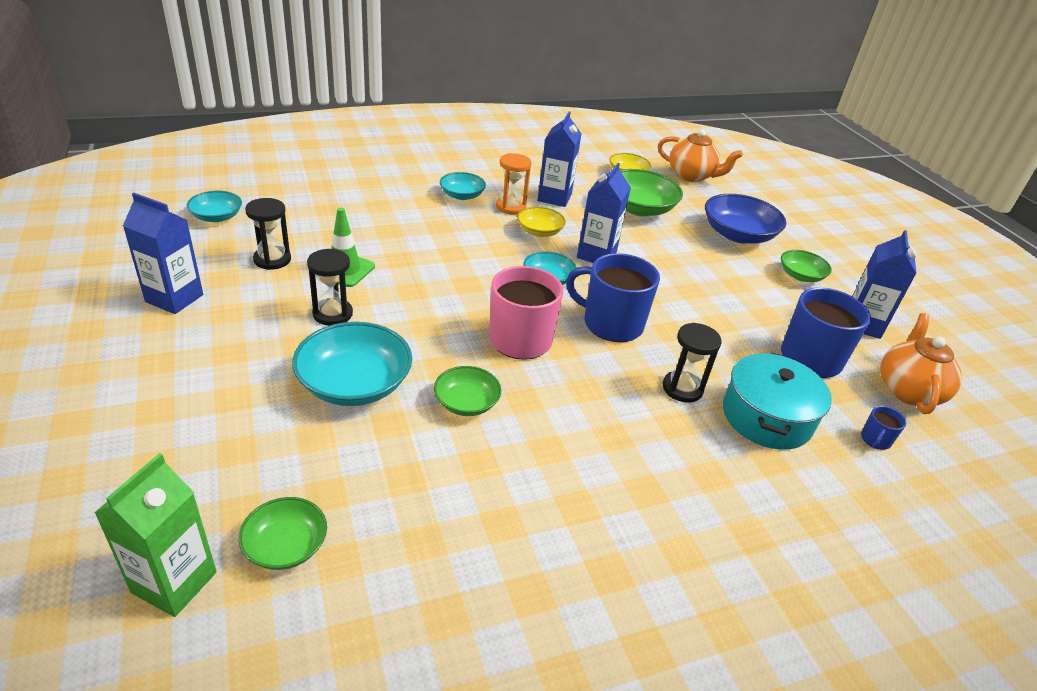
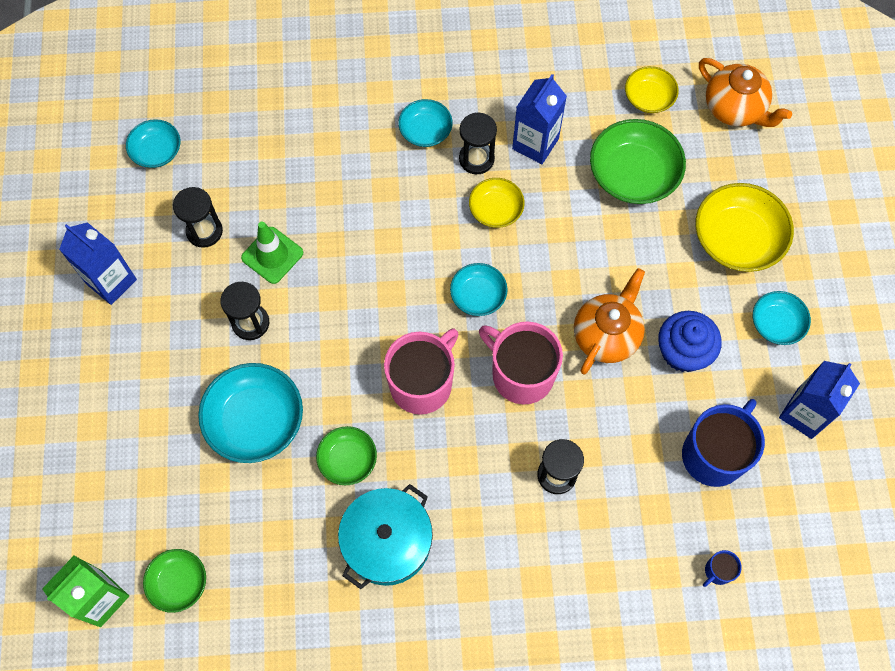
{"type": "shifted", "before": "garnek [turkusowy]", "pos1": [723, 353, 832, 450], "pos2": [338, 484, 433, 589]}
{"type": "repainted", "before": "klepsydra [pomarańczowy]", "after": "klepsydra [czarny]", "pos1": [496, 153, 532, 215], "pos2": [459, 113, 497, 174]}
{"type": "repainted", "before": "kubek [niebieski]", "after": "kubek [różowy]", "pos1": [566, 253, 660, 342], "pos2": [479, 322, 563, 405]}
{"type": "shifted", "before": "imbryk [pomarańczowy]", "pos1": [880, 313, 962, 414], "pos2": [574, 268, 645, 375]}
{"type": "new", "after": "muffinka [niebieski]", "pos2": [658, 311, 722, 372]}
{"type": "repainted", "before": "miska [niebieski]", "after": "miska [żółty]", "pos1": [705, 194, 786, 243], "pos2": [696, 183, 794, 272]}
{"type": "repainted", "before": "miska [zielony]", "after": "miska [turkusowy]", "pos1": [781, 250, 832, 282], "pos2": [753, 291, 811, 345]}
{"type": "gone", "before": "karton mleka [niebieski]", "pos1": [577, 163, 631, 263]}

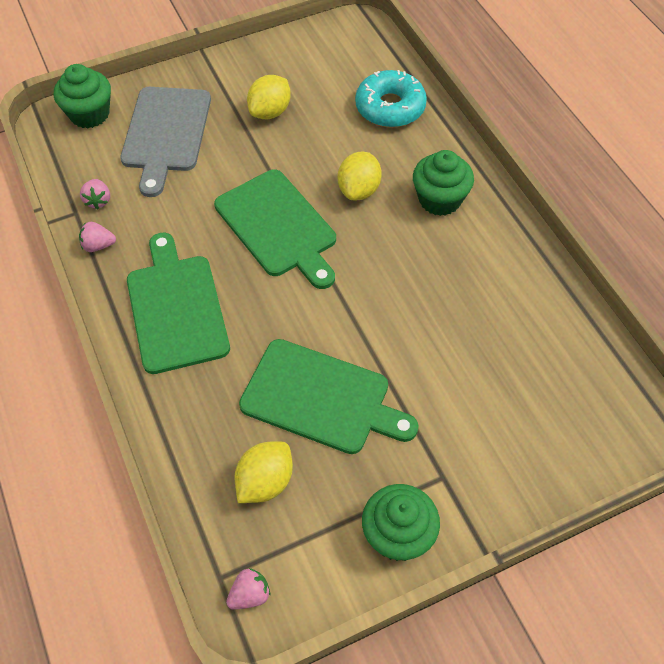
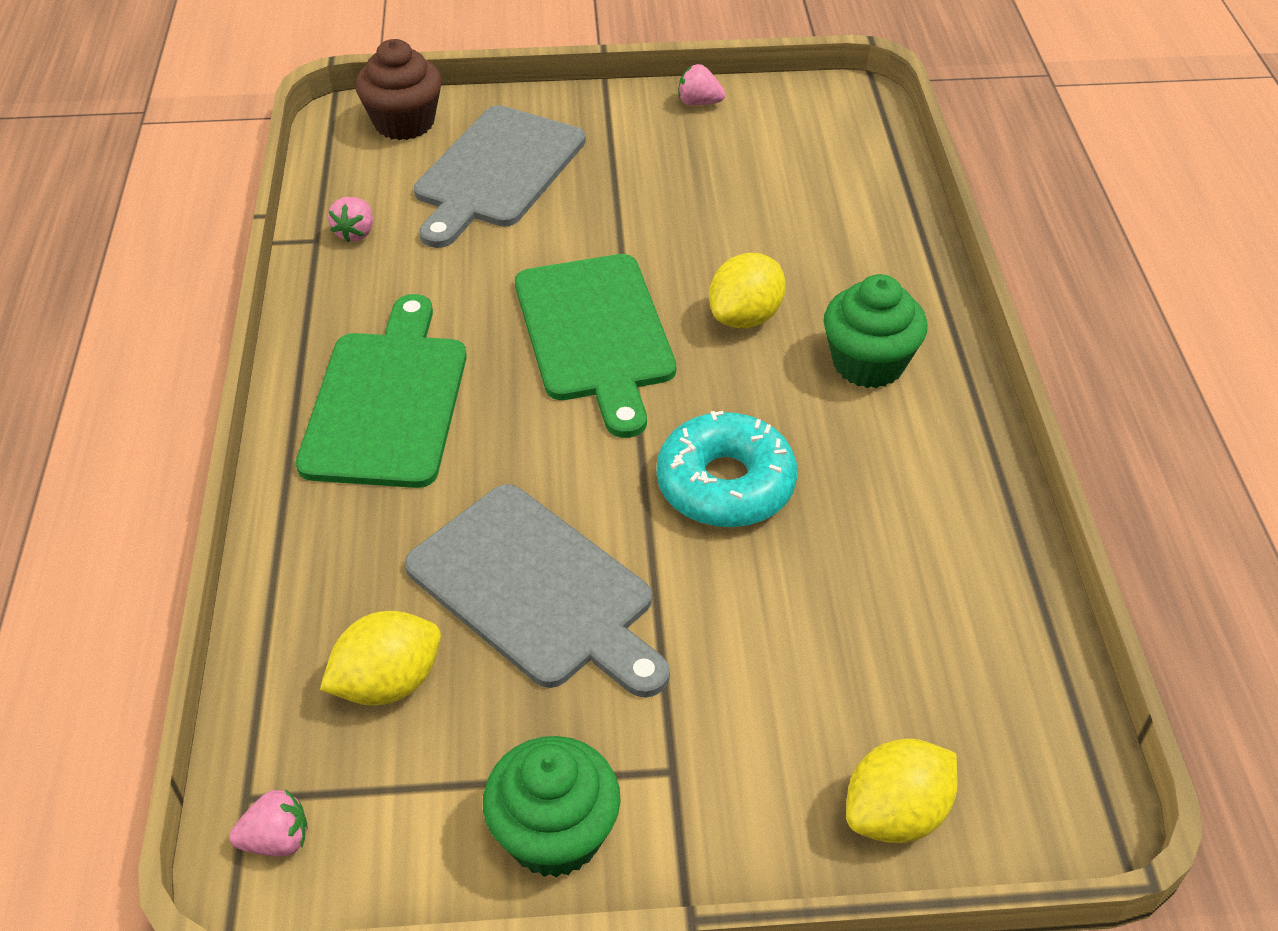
{"type": "repainted", "before": "muffinka [zielony]", "after": "muffinka [brązowy]", "pos1": [54, 64, 111, 128], "pos2": [355, 39, 442, 140]}
{"type": "repainted", "before": "deska do krojenia [zielony]", "after": "deska do krojenia [szary]", "pos1": [239, 339, 419, 454], "pos2": [405, 484, 670, 698]}
{"type": "shifted", "before": "donut [turkusowy]", "pos1": [355, 70, 427, 128], "pos2": [656, 411, 797, 528]}
{"type": "shifted", "before": "truskawka [różowy]", "pos1": [79, 222, 116, 252], "pos2": [679, 64, 725, 105]}
{"type": "shifted", "before": "cytryna [żółty]", "pos1": [247, 75, 291, 119], "pos2": [846, 739, 957, 843]}

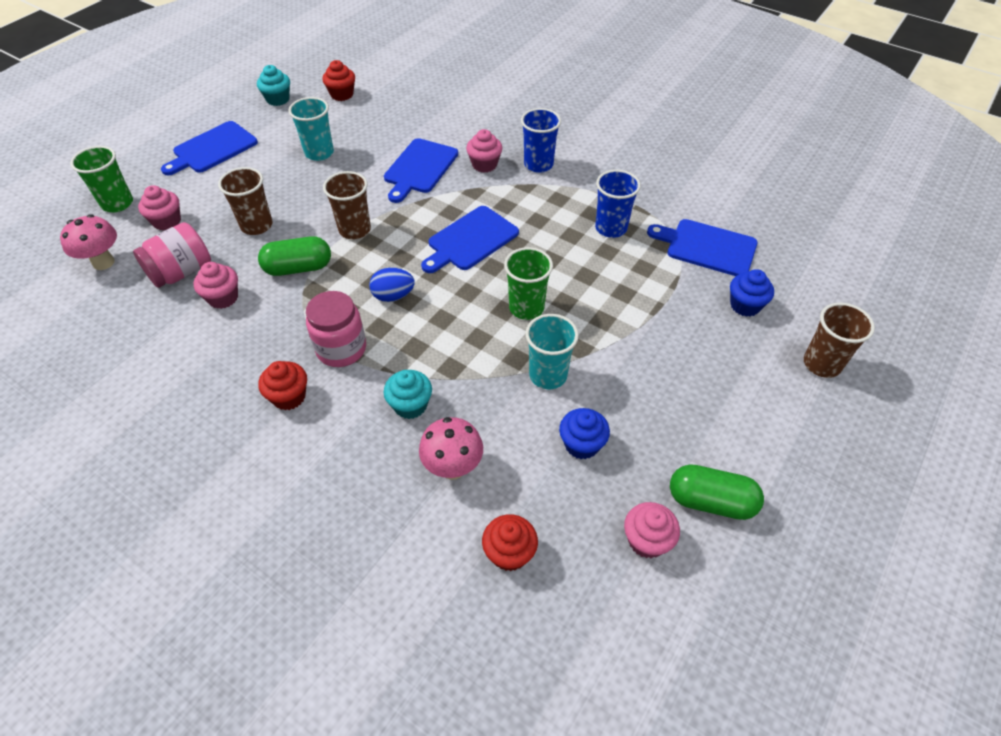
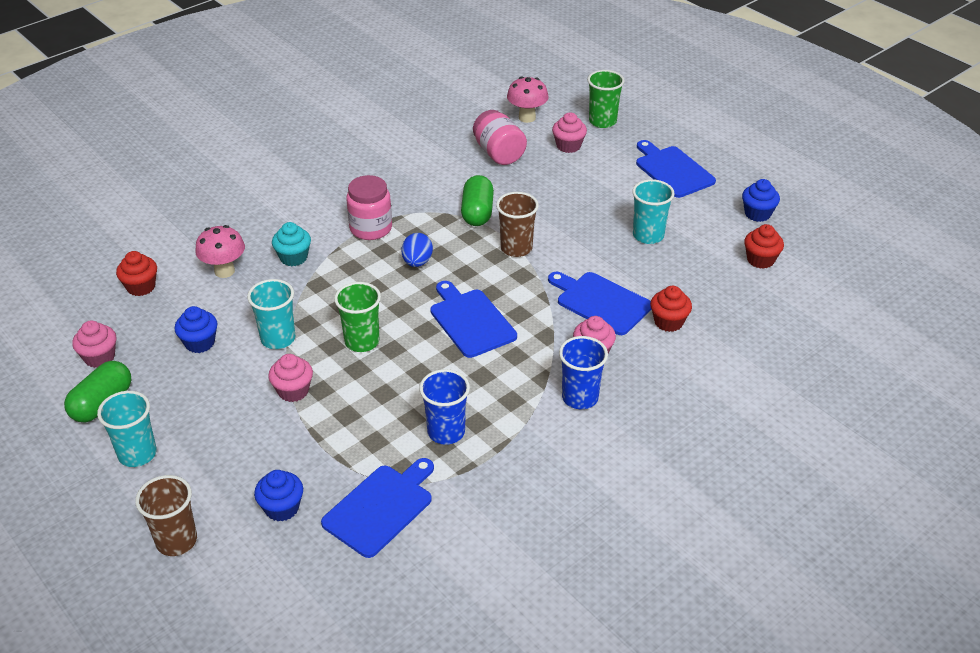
{"type": "new", "after": "szklanka [turkusowy]", "pos2": [97, 391, 157, 467]}
{"type": "shifted", "before": "muffinka [różowy]", "pos1": [193, 262, 238, 309], "pos2": [269, 354, 313, 402]}
{"type": "shifted", "before": "muffinka [czerwony]", "pos1": [258, 361, 307, 410], "pos2": [650, 286, 692, 332]}
{"type": "repainted", "before": "muffinka [turkusowy]", "after": "muffinka [niebieski]", "pos1": [257, 65, 290, 106], "pos2": [742, 179, 780, 222]}
{"type": "gone", "before": "szklanka [brązowy]", "pos1": [218, 167, 273, 235]}

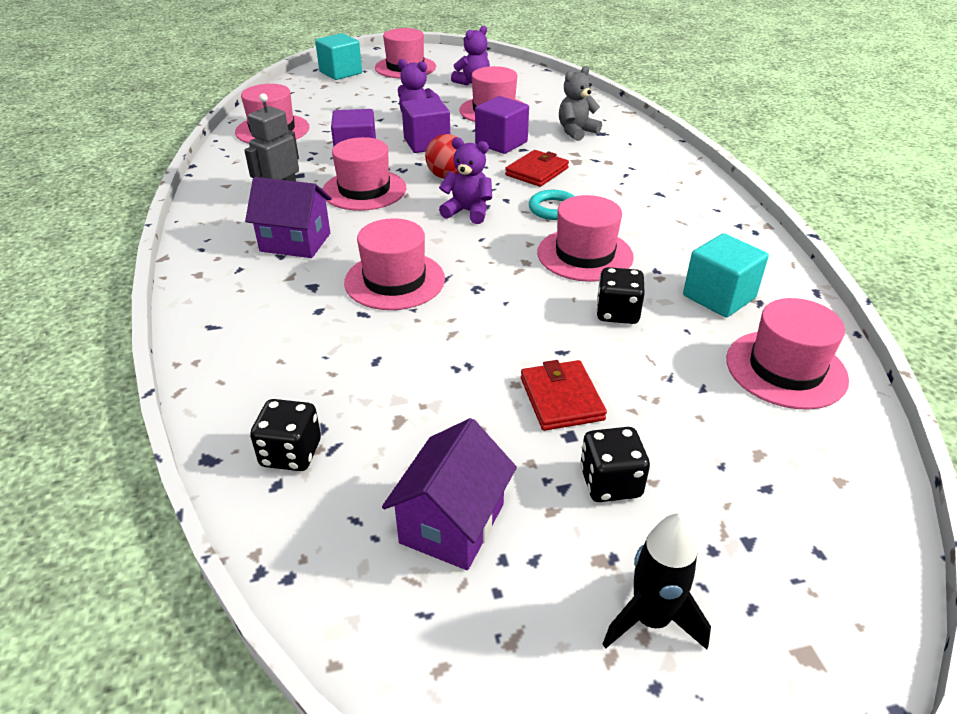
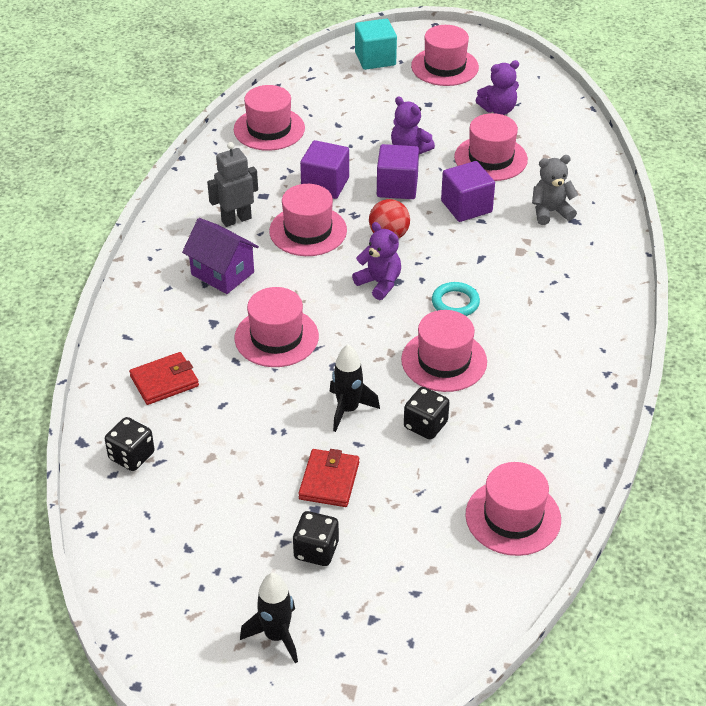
{"type": "shifted", "before": "portfel [czerwony]", "pos1": [505, 150, 569, 187], "pos2": [129, 352, 199, 405]}
{"type": "new", "after": "rakieta [czarny]", "pos2": [329, 344, 380, 432]}
{"type": "gone", "before": "domek [fioletowy]", "pos1": [382, 418, 517, 570]}
{"type": "gone", "before": "sześcian [turkusowy]", "pos1": [683, 233, 769, 318]}

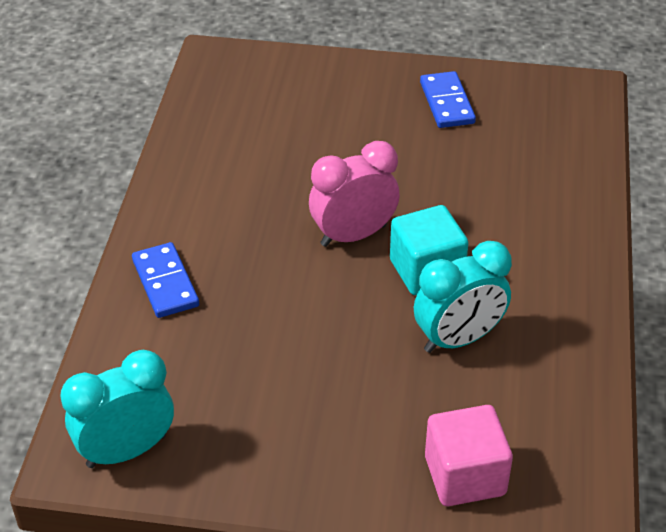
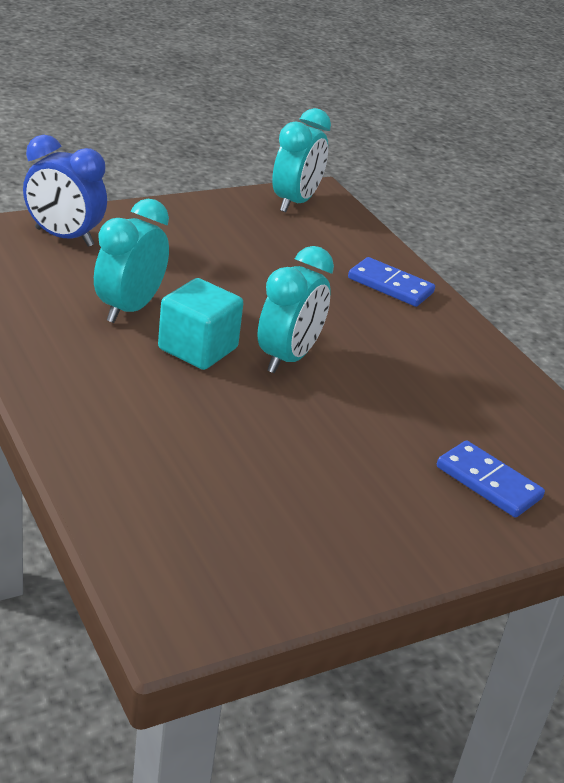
{"type": "swapped", "before": "sześcian [różowy]", "after": "budzik [niebieski]", "pos1": [425, 405, 513, 506], "pos2": [23, 135, 107, 247]}
{"type": "repainted", "before": "budzik [różowy]", "after": "budzik [turkusowy]", "pos1": [309, 141, 400, 247], "pos2": [257, 246, 334, 373]}
{"type": "shifted", "before": "kostka domina [niebieski]", "pos1": [420, 71, 476, 128], "pos2": [437, 440, 545, 518]}

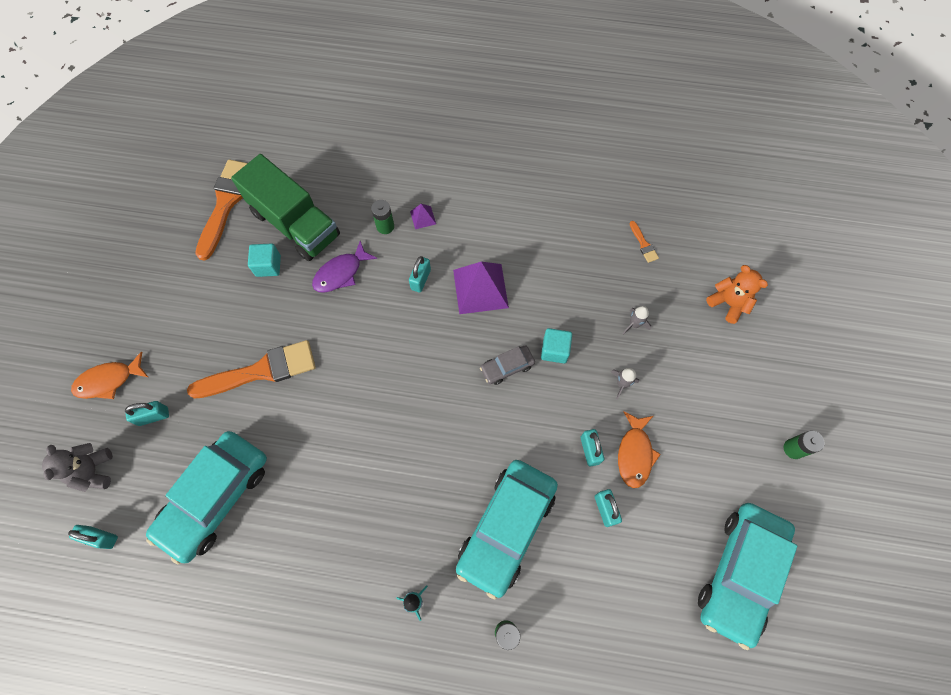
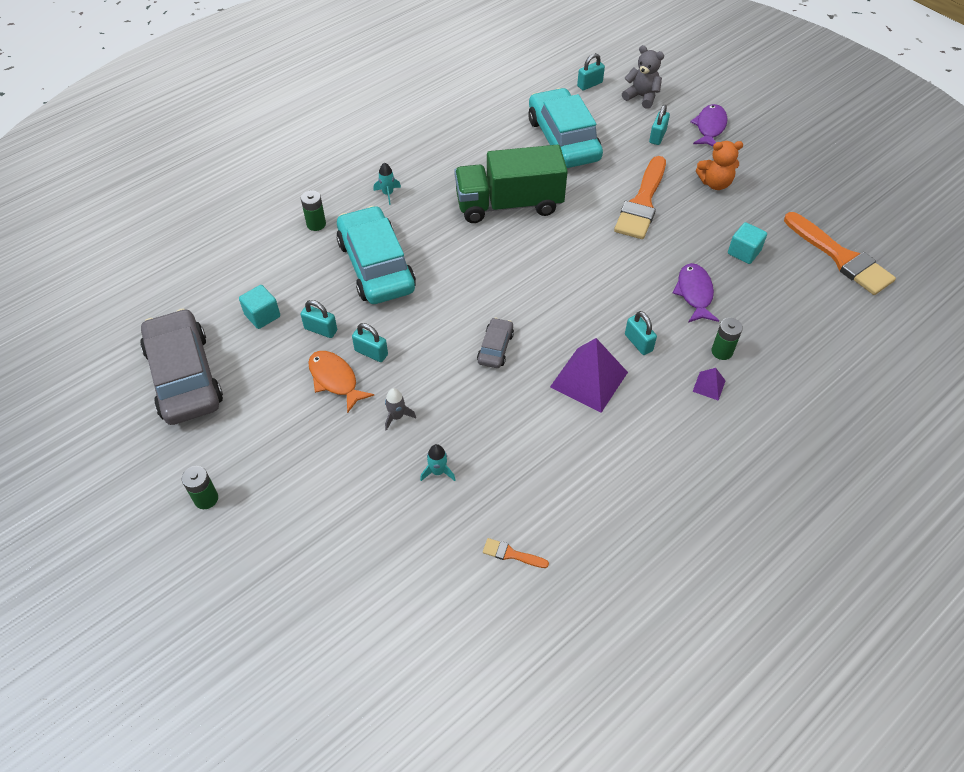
{"type": "repainted", "before": "samochód [turkusowy]", "after": "samochód [szary]", "pos1": [698, 503, 797, 650], "pos2": [140, 308, 223, 425]}
{"type": "shifted", "before": "sześcian [turkusowy]", "pos1": [541, 328, 572, 363], "pos2": [239, 285, 280, 329]}
{"type": "repainted", "before": "rakieta [szary]", "after": "rakieta [turkusowy]", "pos1": [623, 306, 651, 335], "pos2": [420, 444, 456, 481]}
{"type": "shifted", "before": "ciężarówka [zielony]", "pos1": [231, 154, 340, 261], "pos2": [454, 144, 568, 223]}
{"type": "repainted", "before": "ryba [pomarańczowy]", "after": "ryba [fioletowy]", "pos1": [71, 352, 148, 399], "pos2": [690, 104, 728, 146]}
{"type": "shifted", "before": "miś [pomarańczowy]", "pos1": [706, 265, 768, 324], "pos2": [696, 141, 743, 190]}

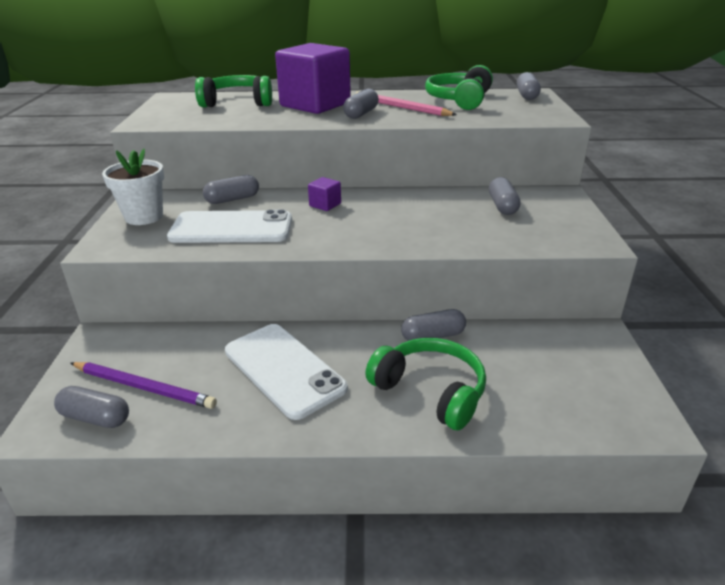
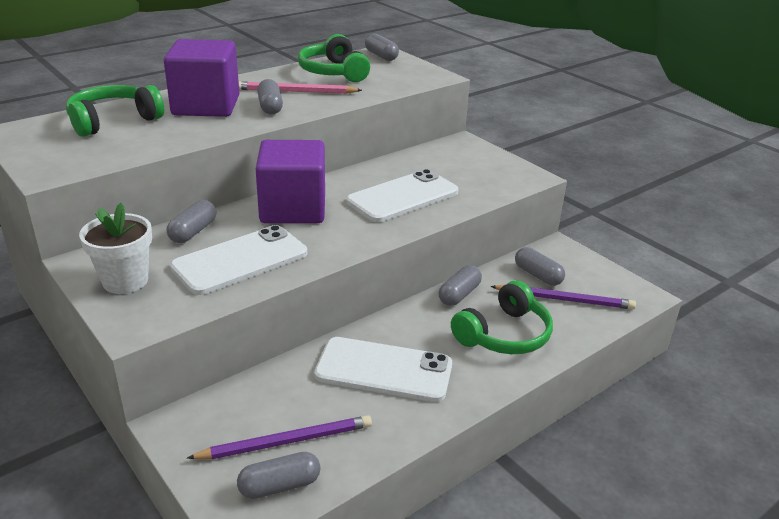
{"type": "scaled", "before": "sześcian [fioletowy]", "pos1": [308, 177, 341, 211], "pos2": [256, 140, 325, 223], "scale": 2.5}
{"type": "new", "after": "telefon [biały]", "pos2": [346, 169, 459, 222]}
{"type": "rotated", "before": "słuchawki [zielony]", "pos1": [365, 338, 486, 430], "pos2": [451, 280, 553, 354], "turn": 135}
{"type": "new", "after": "ołówek [fioletowy]", "pos2": [490, 285, 636, 309]}
{"type": "shifted", "before": "kapsułka [szary]", "pos1": [489, 177, 521, 215], "pos2": [515, 247, 565, 286]}

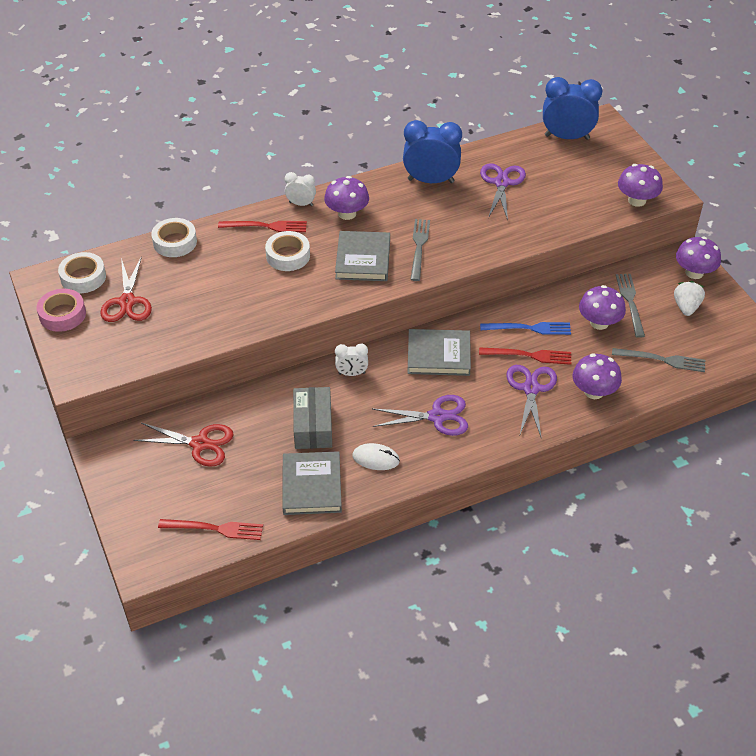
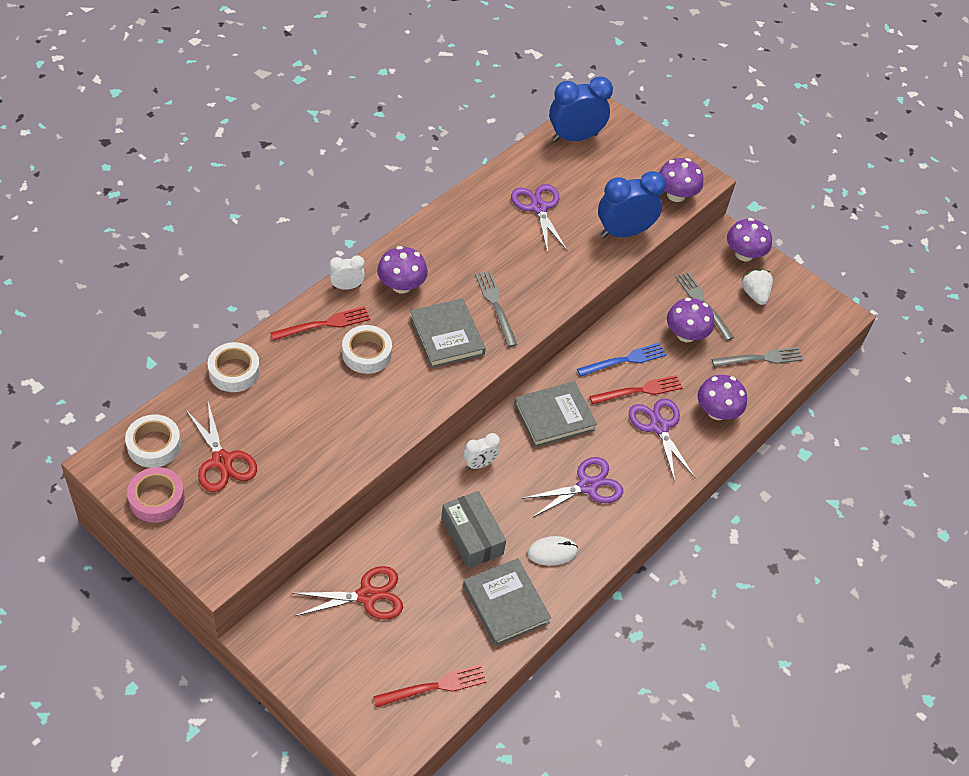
{"type": "shifted", "before": "budzik [niebieski]", "pos1": [403, 120, 462, 183], "pos2": [598, 171, 666, 238]}

